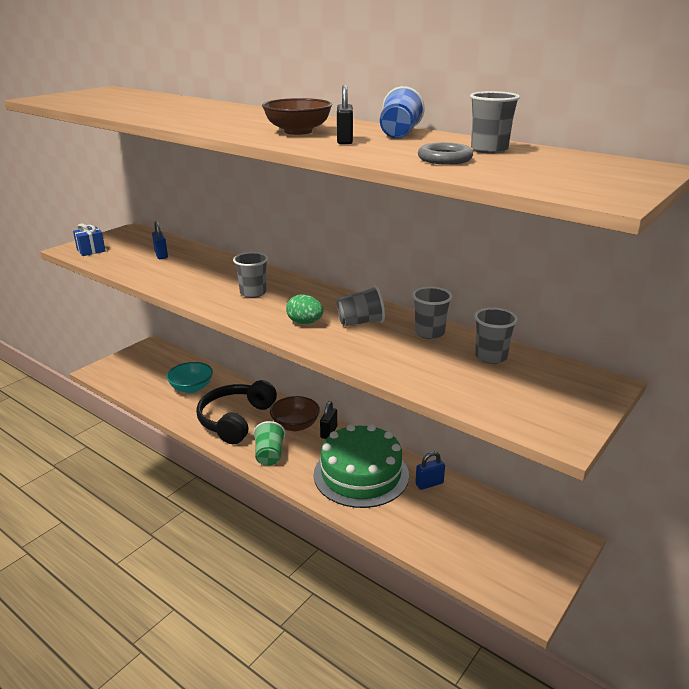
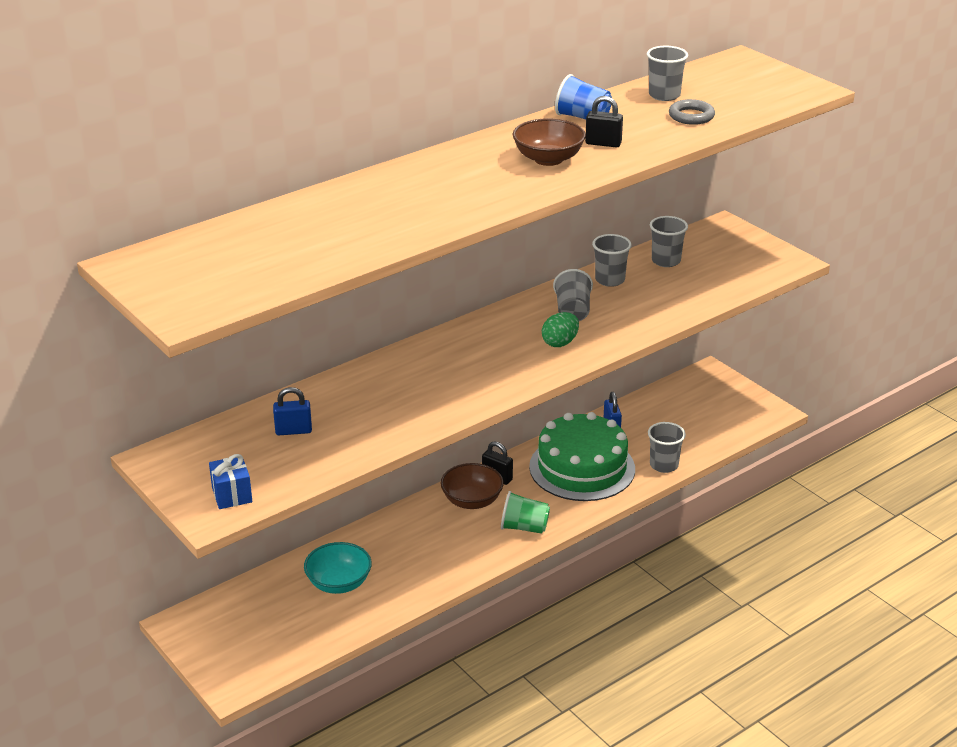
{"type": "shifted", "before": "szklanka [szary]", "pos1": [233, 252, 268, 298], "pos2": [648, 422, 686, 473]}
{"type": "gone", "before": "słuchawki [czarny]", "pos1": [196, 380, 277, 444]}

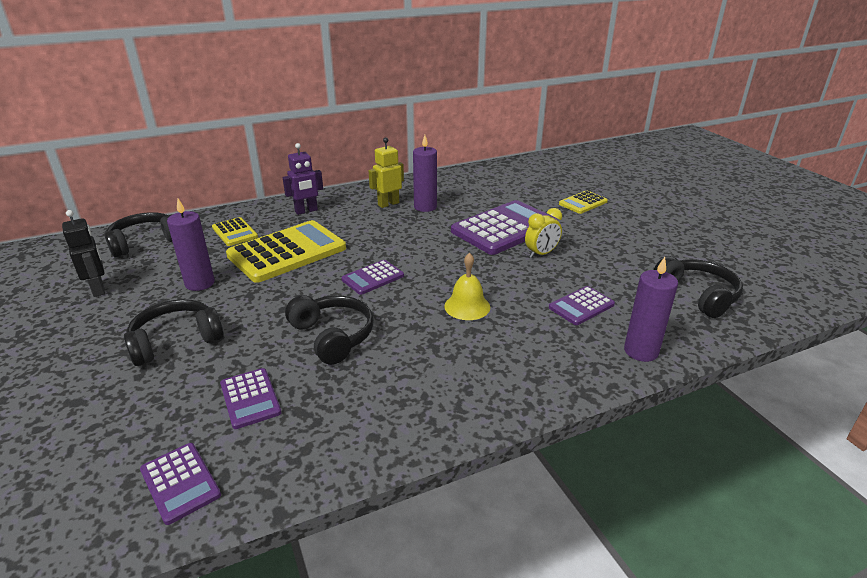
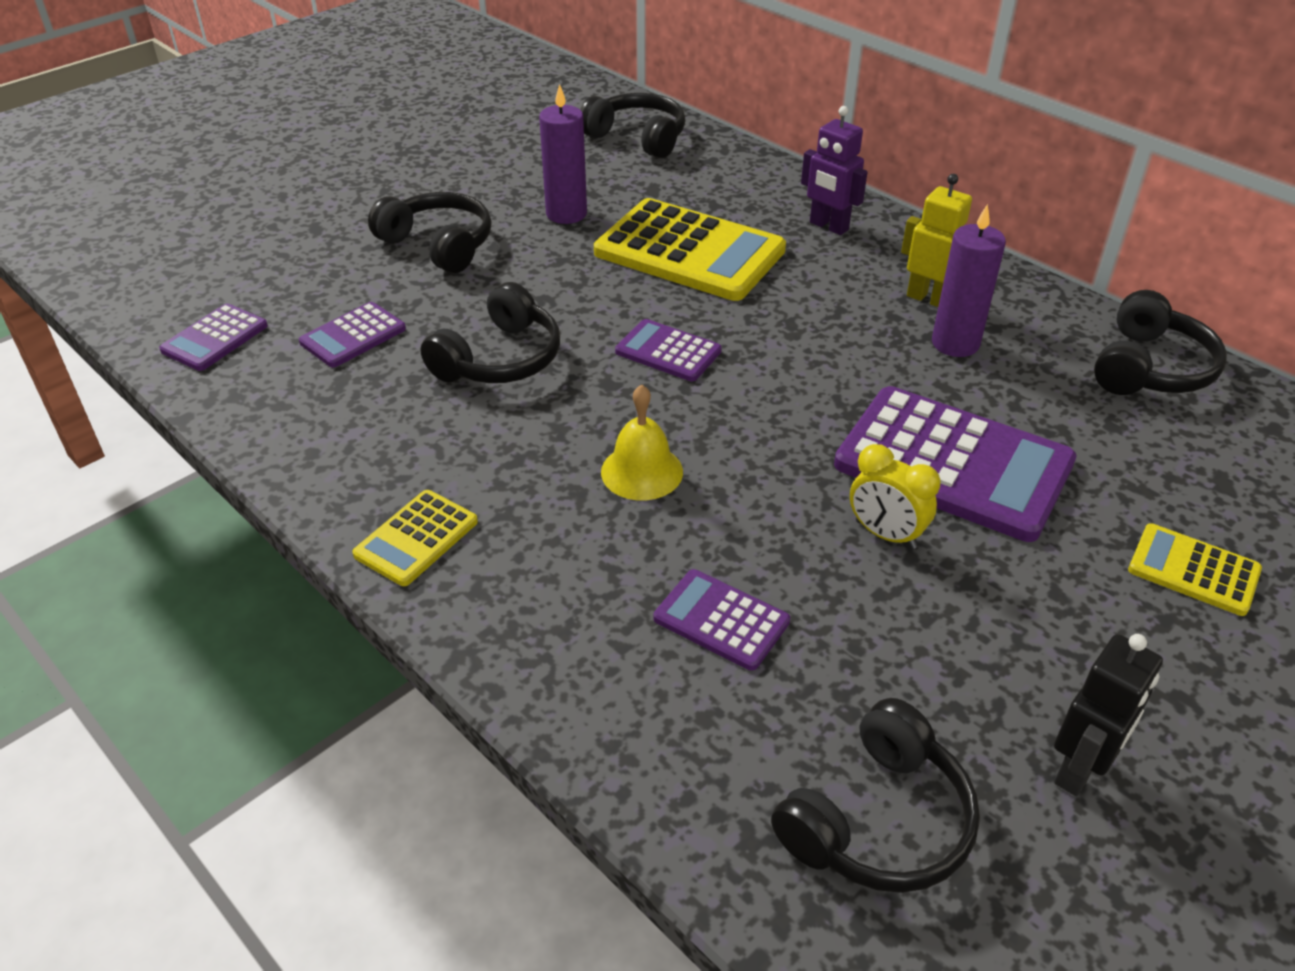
{"type": "shifted", "before": "kalkulator [żółty]", "pos1": [212, 217, 258, 246], "pos2": [352, 490, 478, 586]}
{"type": "shifted", "before": "robot [czarny]", "pos1": [62, 210, 105, 297], "pos2": [1054, 634, 1163, 796]}
{"type": "new", "after": "słuchawki [czarny]", "pos2": [1094, 290, 1227, 395]}
{"type": "gone", "before": "świeca [fioletowy]", "pos1": [624, 257, 678, 362]}

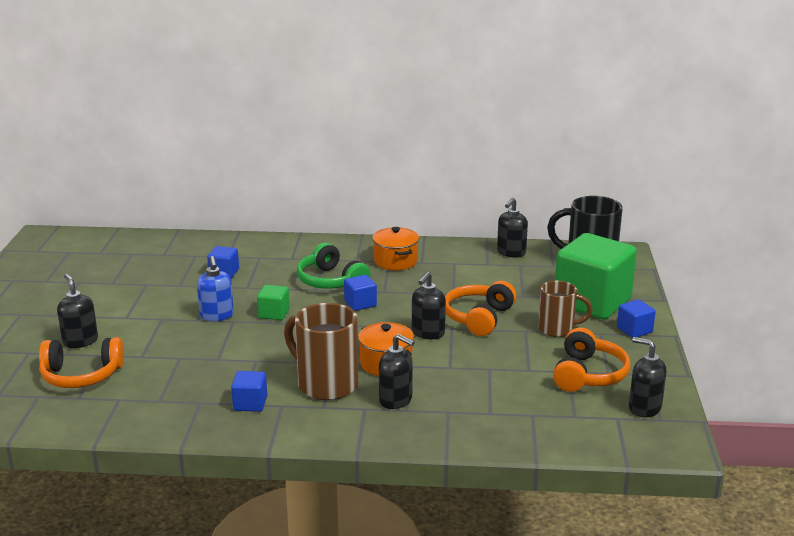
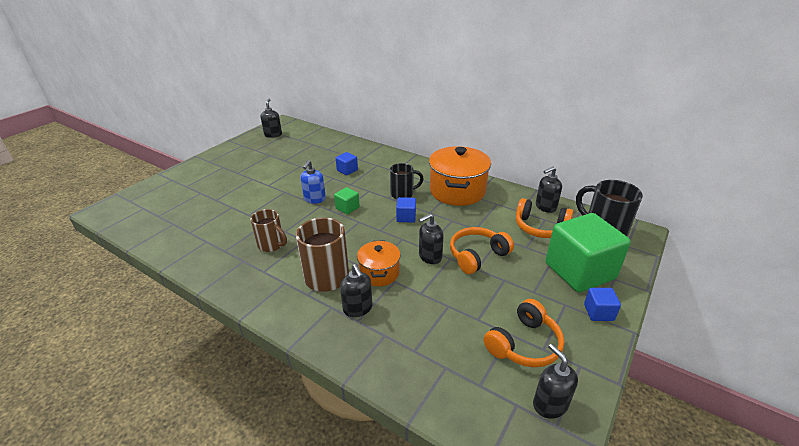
{"type": "shifted", "before": "kubek [brązowy]", "pos1": [538, 281, 593, 337], "pos2": [250, 209, 287, 252]}
{"type": "shifted", "before": "dozownik mydła [czarny]", "pos1": [57, 274, 98, 348], "pos2": [260, 99, 282, 138]}
{"type": "swapped", "before": "słuchawki [zielony]", "after": "kubek [czarny]", "pos1": [297, 243, 370, 289], "pos2": [390, 163, 424, 199]}
{"type": "scaled", "before": "garnek [pomarańczowy]", "pos1": [372, 227, 419, 270], "pos2": [429, 146, 491, 206], "scale": 1.78}
{"type": "shifted", "before": "słuchawki [pomarańczowy]", "pos1": [39, 337, 124, 388], "pos2": [516, 198, 573, 238]}
{"type": "gone", "before": "sześcian [niebieski]", "pos1": [231, 371, 267, 412]}

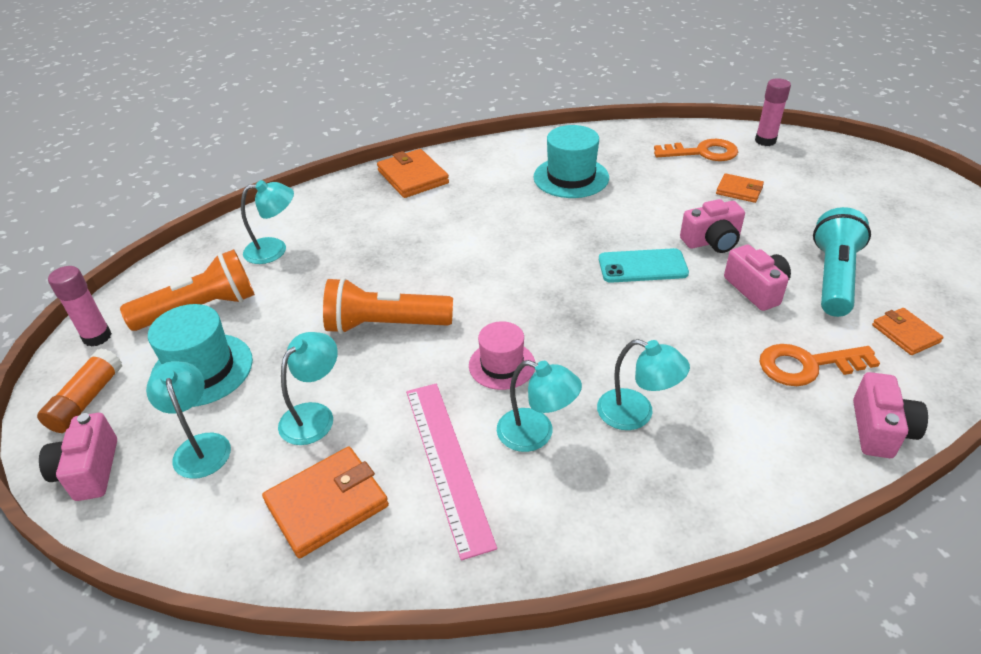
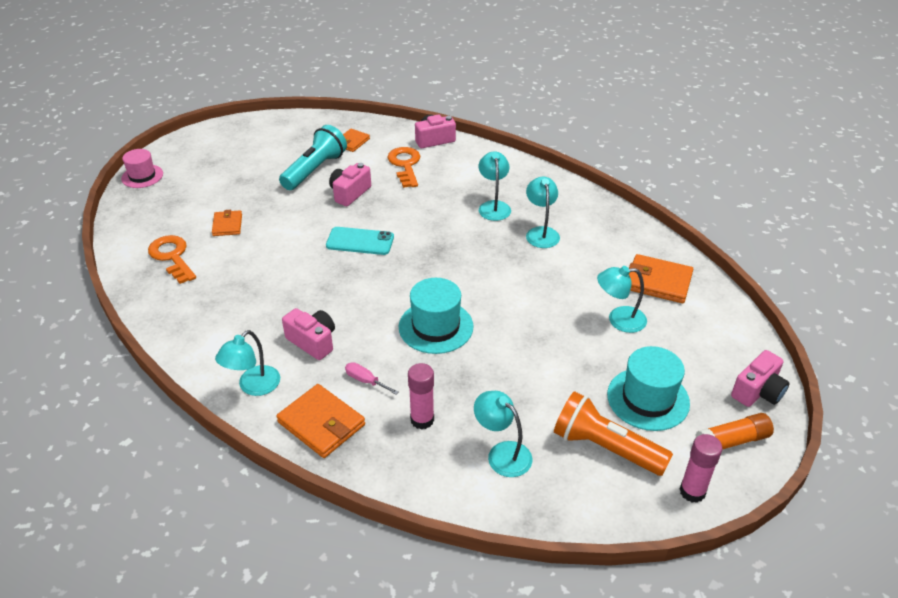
{"type": "shifted", "before": "kapelusz [różowy]", "pos1": [469, 321, 535, 390], "pos2": [121, 149, 163, 188]}
{"type": "shifted", "before": "lampka [turkusowy]", "pos1": [146, 361, 231, 479], "pos2": [215, 330, 280, 396]}
{"type": "rotated", "before": "portfel [pomarańczowy]", "pos1": [377, 149, 449, 198], "pos2": [276, 384, 365, 458], "turn": -75}
{"type": "rotated", "before": "latarka [turkusowy]", "pos1": [813, 207, 871, 317], "pos2": [279, 125, 347, 190], "turn": 135}
{"type": "shifted", "before": "aparat fotograficzny [różowy]", "pos1": [680, 199, 745, 253], "pos2": [282, 308, 335, 360]}
{"type": "rotated", "before": "telefon [turkusowy]", "pos1": [599, 248, 689, 283], "pos2": [326, 227, 394, 255], "turn": -45}
{"type": "new", "after": "śrubokręt [różowy]", "pos2": [345, 362, 398, 395]}
{"type": "rotated", "before": "klucz [pomarańczowy]", "pos1": [759, 344, 880, 386], "pos2": [387, 147, 420, 188], "turn": -150}
{"type": "shifted", "before": "kapelusz [turkusowy]", "pos1": [534, 125, 609, 198], "pos2": [399, 278, 474, 354]}
{"type": "shifted", "before": "klej w sztyfcie [różowy]", "pos1": [755, 78, 791, 146], "pos2": [408, 363, 434, 430]}
{"type": "gone", "before": "latarka [pomarańczowy]", "pos1": [323, 277, 453, 334]}
{"type": "gone", "before": "linijka [różowy]", "pos1": [406, 384, 497, 560]}

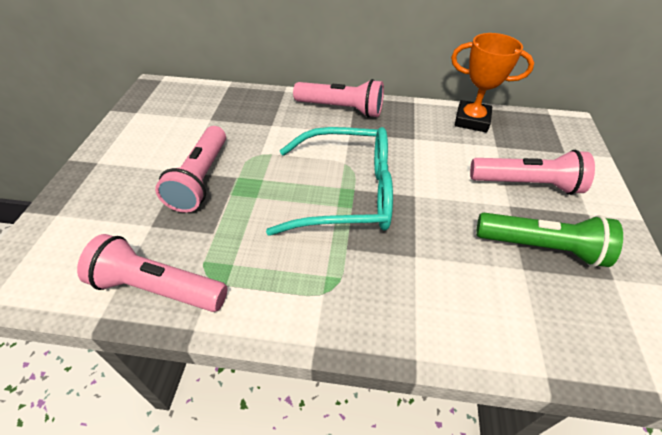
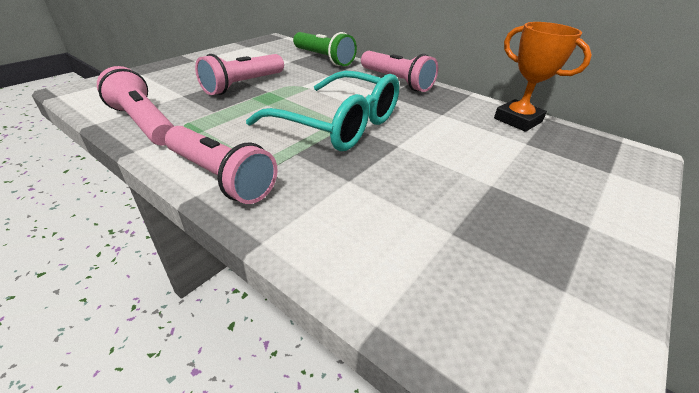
{"type": "shifted", "before": "latarka [różowy]", "pos1": [470, 150, 595, 195], "pos2": [165, 126, 278, 204]}
{"type": "shifted", "before": "latarka [zielony]", "pos1": [476, 213, 623, 267], "pos2": [293, 32, 357, 66]}

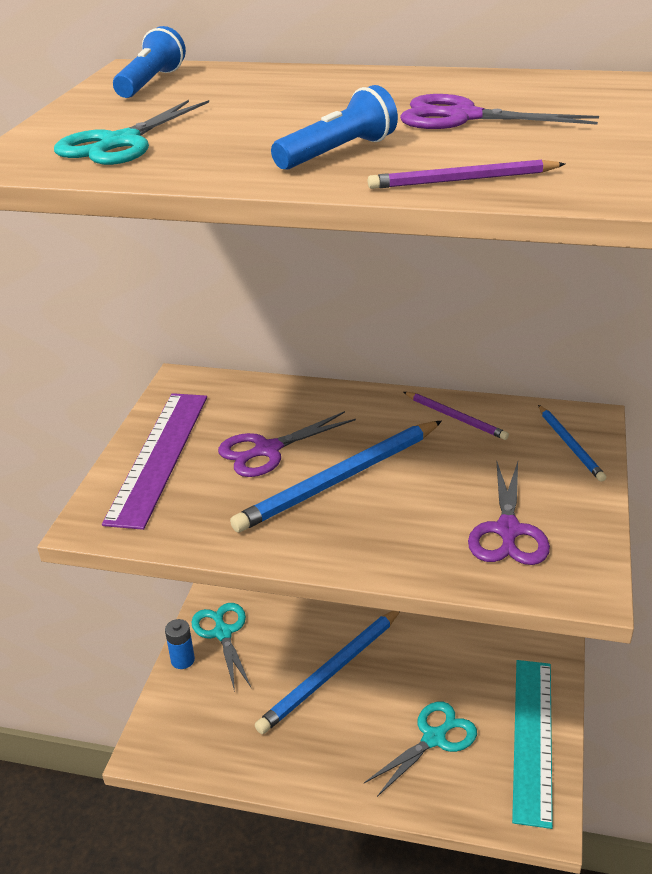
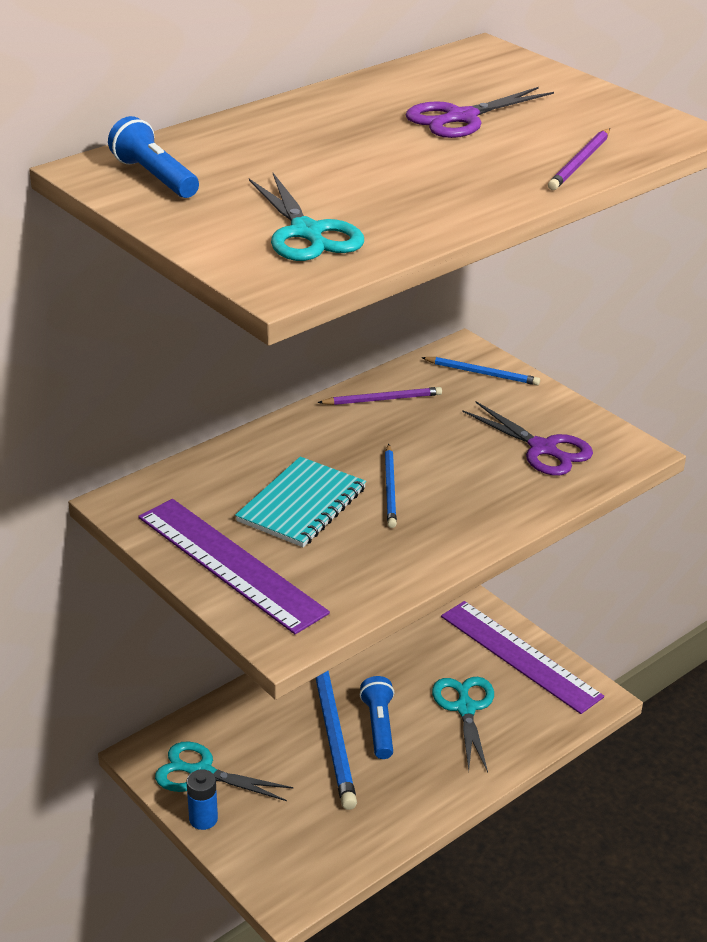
{"type": "swapped", "before": "nożyczki [fioletowy]", "after": "zeszyt [turkusowy]", "pos1": [218, 411, 356, 477], "pos2": [235, 457, 366, 547]}
{"type": "shifted", "before": "latarka [niebieski]", "pos1": [271, 85, 398, 170], "pos2": [360, 676, 394, 759]}
{"type": "scaled", "before": "ołówek [niebieski]", "pos1": [230, 421, 442, 533], "pos2": [385, 444, 397, 528], "scale": 0.52}
{"type": "repainted", "before": "linijka [turkusowy]", "after": "linijka [fioletowy]", "pos1": [512, 660, 553, 829], "pos2": [441, 601, 604, 714]}

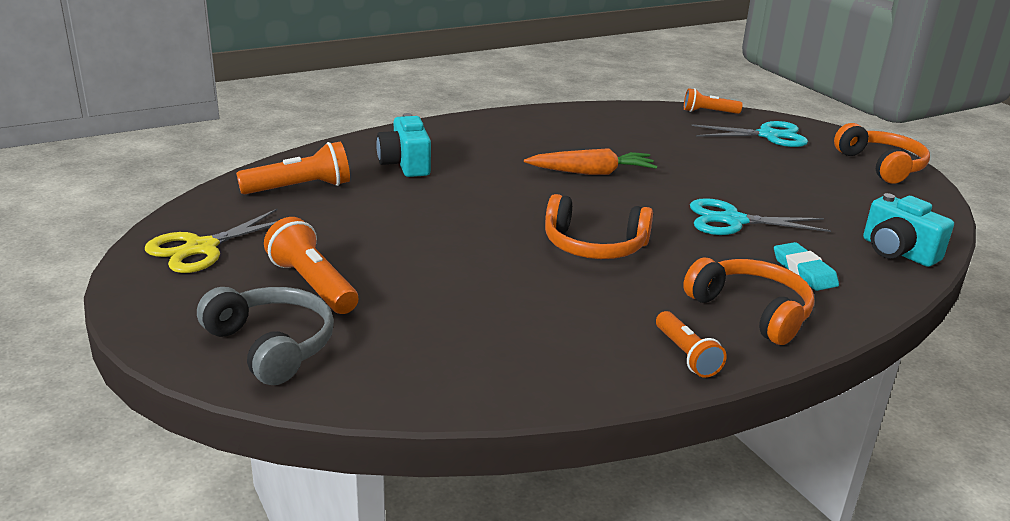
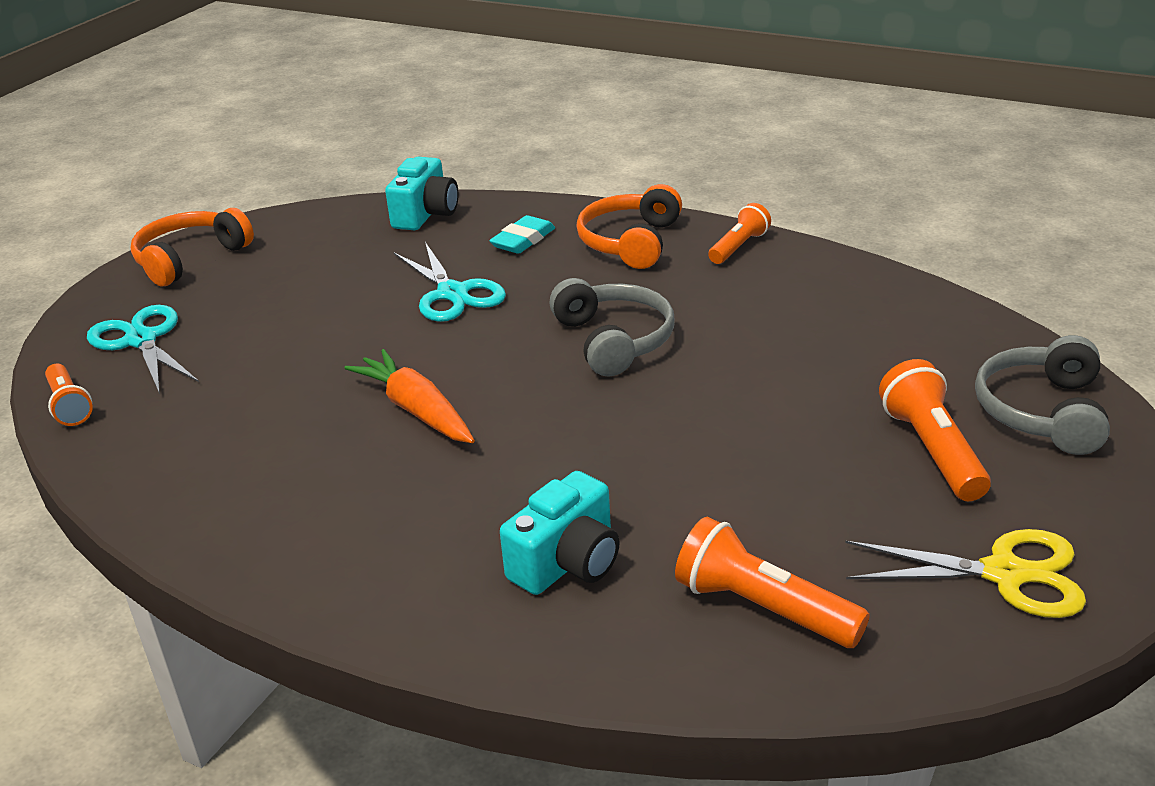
{"type": "repainted", "before": "słuchawki [pomarańczowy]", "after": "słuchawki [szary]", "pos1": [545, 194, 653, 259], "pos2": [550, 278, 675, 377]}
{"type": "rotated", "before": "latarka [pomarańczowy]", "pos1": [264, 217, 358, 314], "pos2": [879, 359, 991, 501], "turn": 150}

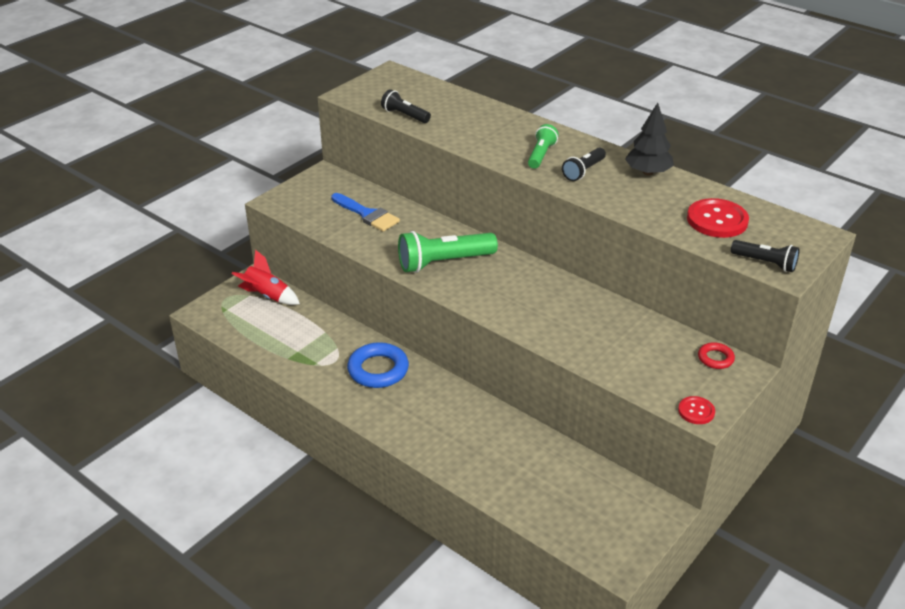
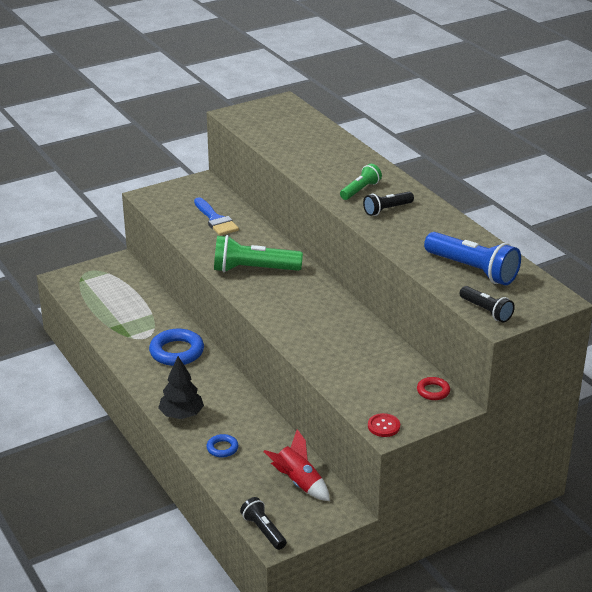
{"type": "shifted", "before": "drzewko [czarny]", "pos1": [625, 103, 674, 175], "pos2": [158, 356, 204, 419]}
{"type": "new", "after": "pierścień [niebieski]", "pos2": [206, 434, 238, 458]}
{"type": "shifted", "before": "latarka [czarny]", "pos1": [381, 89, 431, 123], "pos2": [240, 497, 287, 550]}
{"type": "shifted", "before": "rakieta [czerwony]", "pos1": [231, 250, 300, 305], "pos2": [263, 429, 330, 501]}
{"type": "swapped", "before": "guzik [czerwony]", "after": "latarka [niebieski]", "pos1": [687, 198, 749, 238], "pos2": [424, 232, 521, 285]}

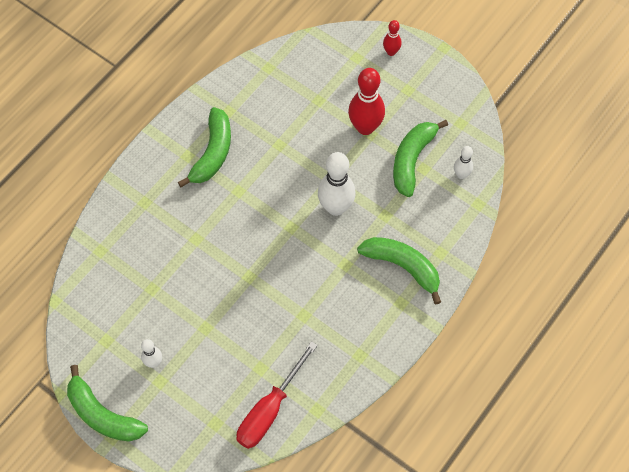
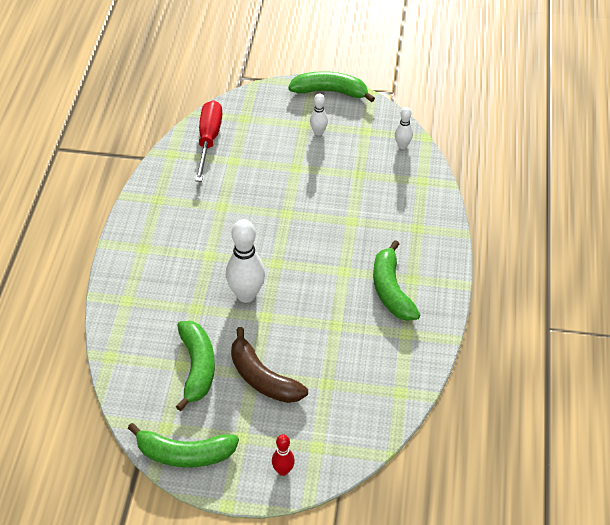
{"type": "shifted", "before": "banan [zielony]", "pos1": [357, 237, 441, 305], "pos2": [128, 423, 239, 468]}
{"type": "swapped", "before": "kręgiel [czerwony]", "after": "banan [brązowy]", "pos1": [348, 68, 385, 135], "pos2": [231, 327, 308, 403]}
{"type": "shifted", "before": "kręgiel [biały]", "pos1": [454, 146, 473, 179], "pos2": [395, 107, 413, 149]}

